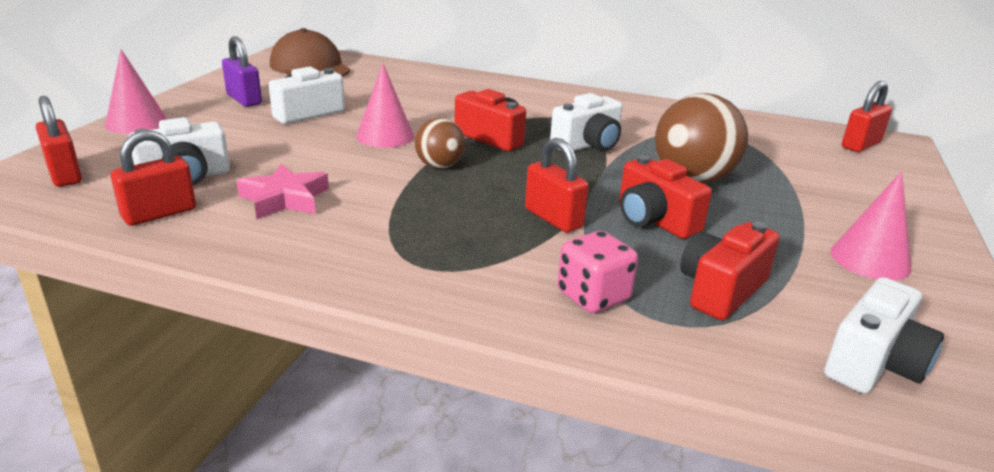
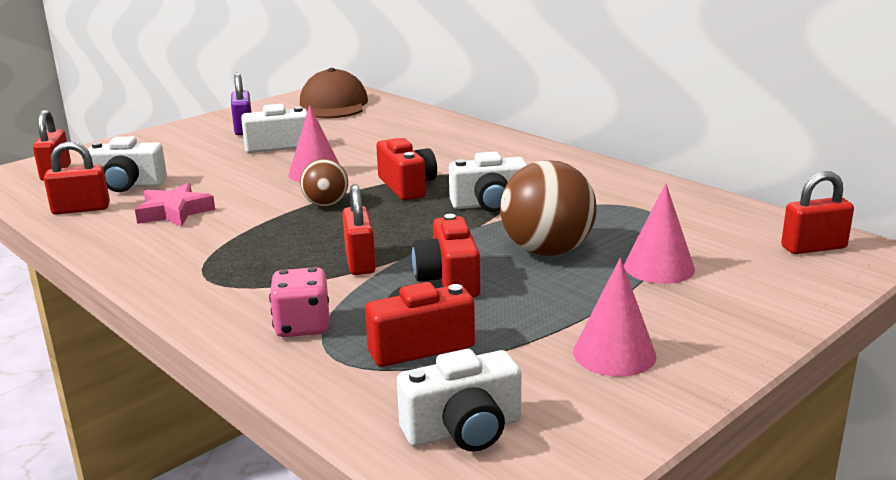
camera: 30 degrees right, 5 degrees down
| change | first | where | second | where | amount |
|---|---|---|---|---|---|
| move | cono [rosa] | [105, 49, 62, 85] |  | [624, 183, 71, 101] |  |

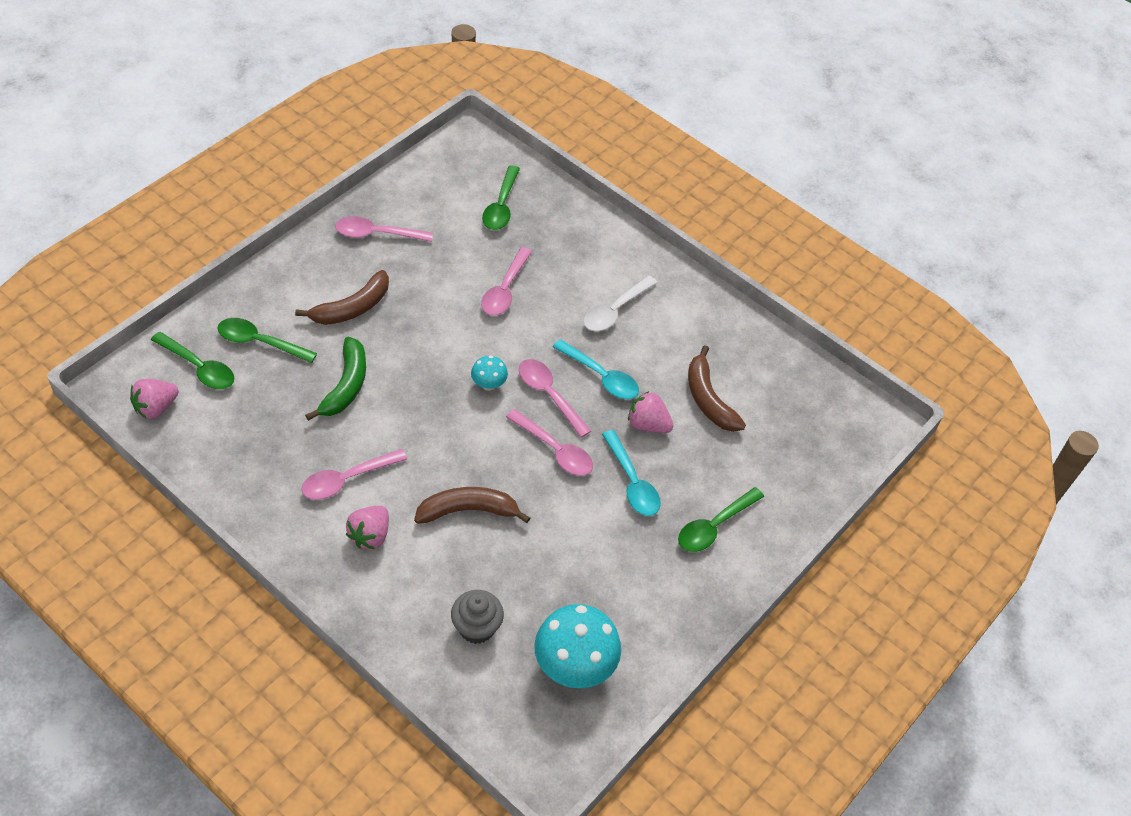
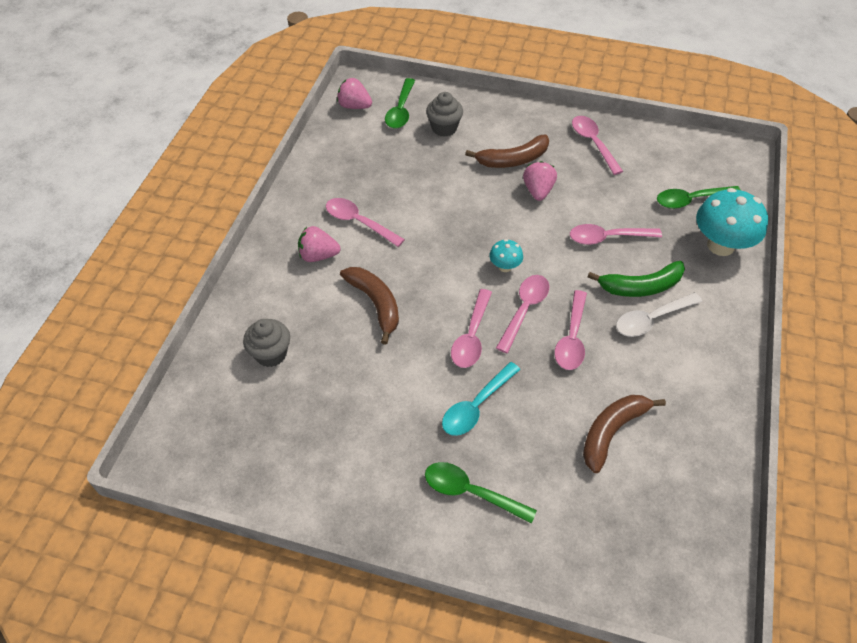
camera: 70 degrees right, 0 degrees up
| change | first | where | second | where | amount |
|---|---|---|---|---|---|
| replace | cuchara [verde] | [217, 318, 100, 45] | magdalena [gris] | [426, 92, 37, 45] |  |
| rotate | plátano [marrón] | [295, 270, 94, 55] |  | [465, 135, 84, 33] | 45 degrees counterclockwise |
| move | plátano [verde] | [305, 337, 61, 84] |  | [587, 261, 98, 36] |  |
| move | seta [turquesa] | [534, 604, 87, 84] |  | [696, 188, 72, 68] |  |
| recolor | cuchara [turquesa] | [553, 339, 86, 60] | cuchara [rosa] | [554, 290, 33, 80] |  |
| rotate | cuchara [blanco] | [583, 276, 74, 55] |  | [616, 293, 86, 44] | 45 degrees counterclockwise |
| move | fresa [rosa] | [628, 391, 46, 42] |  | [523, 161, 34, 40] |  |

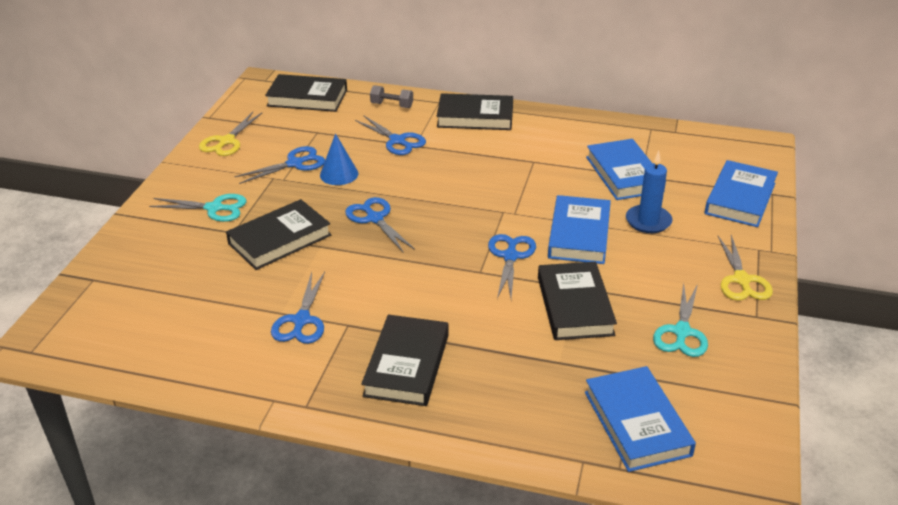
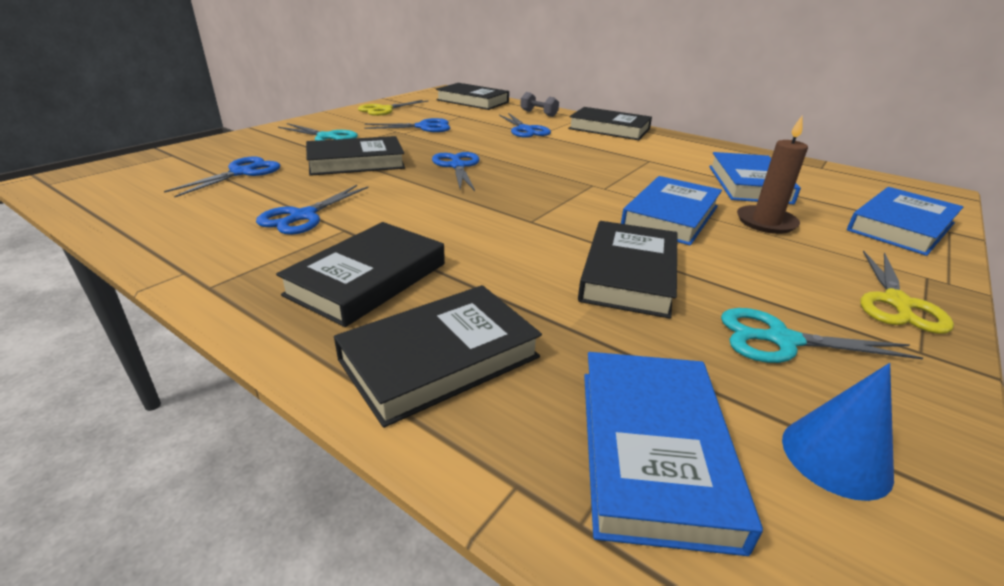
camera: 20 degrees right, 5 degrees down
| change | first | where | second | where | amount |
|---|---|---|---|---|---|
| move | cono [azul] | [320, 133, 38, 52] |  | [782, 363, 112, 138] |  |
| move | tijeras [azul] | [488, 234, 48, 65] |  | [164, 156, 116, 41] |  |
| recolor | vela [azul] | [626, 151, 46, 82] | vela [marrón] | [737, 116, 71, 118] |  |
| rotate | tijeras [turquesa] | [653, 283, 55, 74] |  | [721, 308, 202, 55] | 60 degrees clockwise |
| insert |  |  | libro [negro] | [334, 285, 208, 143] |  |

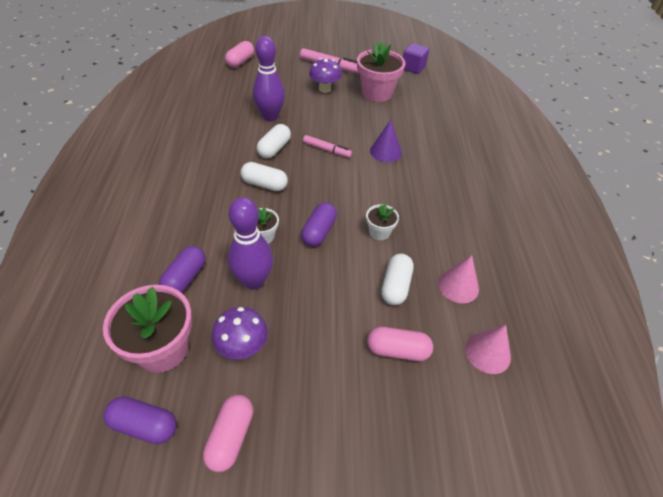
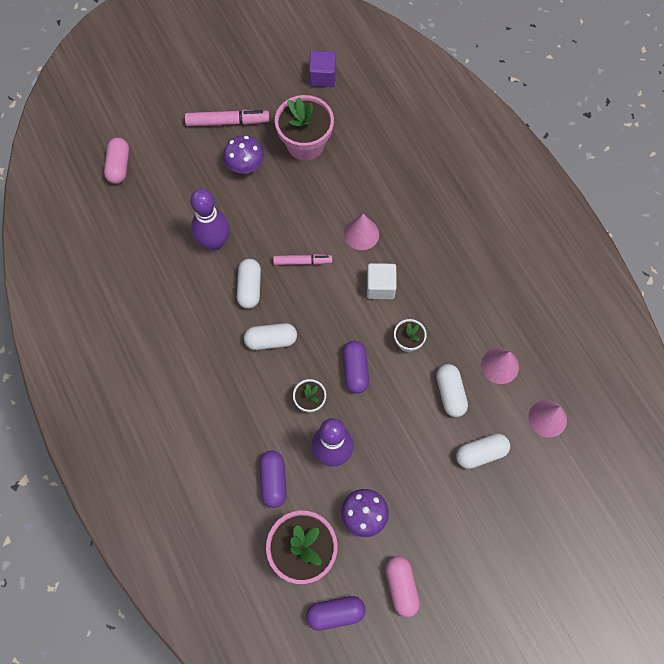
camera: 25 degrees left, 20 degrees up
| change | first | where | second | where | amount |
|---|---|---|---|---|---|
| recolor | cápsula [rosa] | [367, 327, 66, 34] | cápsula [blanco] | [456, 433, 54, 36] |  |
| recolor | cono [morado] | [370, 120, 32, 42] | cono [rosa] | [344, 214, 35, 36] |  |
| insert |  |  | cubo [blanco] | [367, 263, 30, 36] |  |

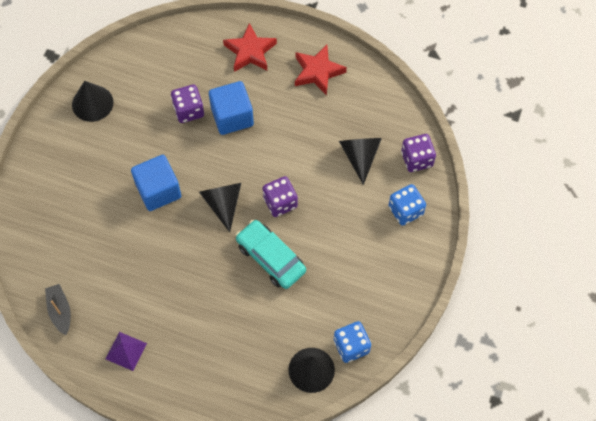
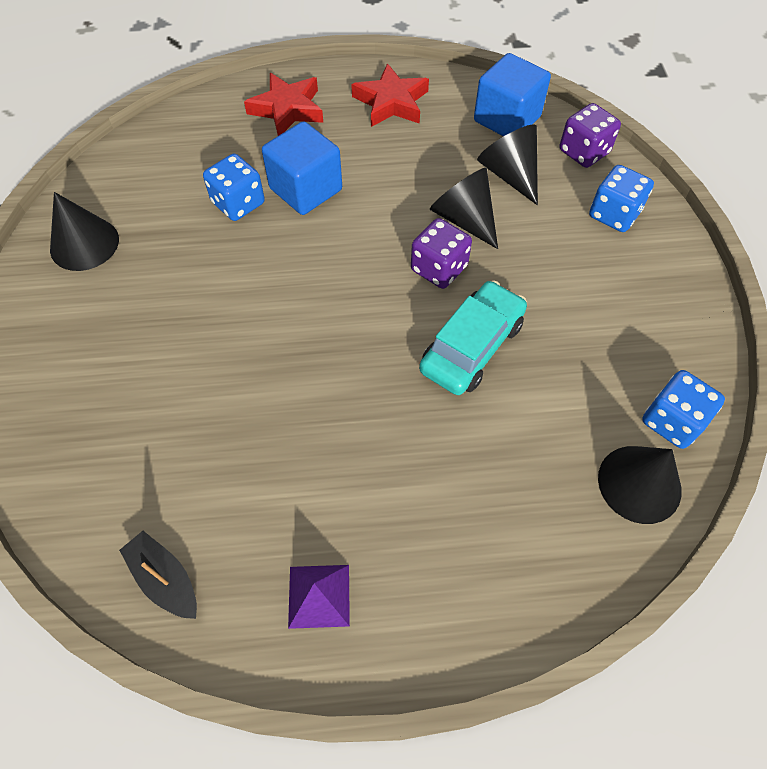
camera: 25 degrees left, 5 degrees down
| change | first | where | second | where | amount |
|---|---|---|---|---|---|
| move | cubo [azul] | [131, 155, 50, 56] |  | [474, 53, 77, 83] |  |
| recolor | dado [morado] | [171, 85, 33, 38] | dado [azul] | [203, 154, 62, 67] |  |
| move | cono [negro] | [199, 183, 42, 49] |  | [430, 168, 68, 81] |  |
| rotate | coche [turquesa] | [236, 220, 70, 69] |  | [419, 281, 108, 114] | 105 degrees clockwise |

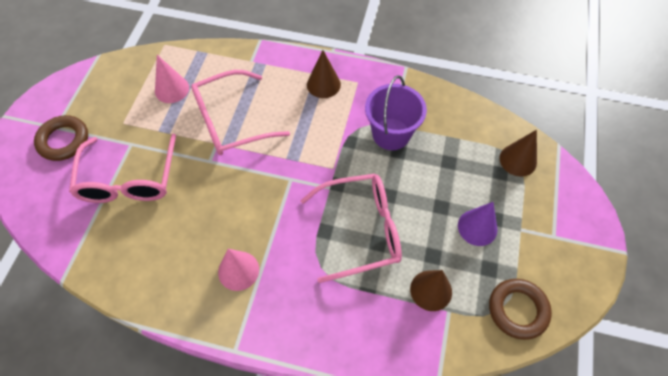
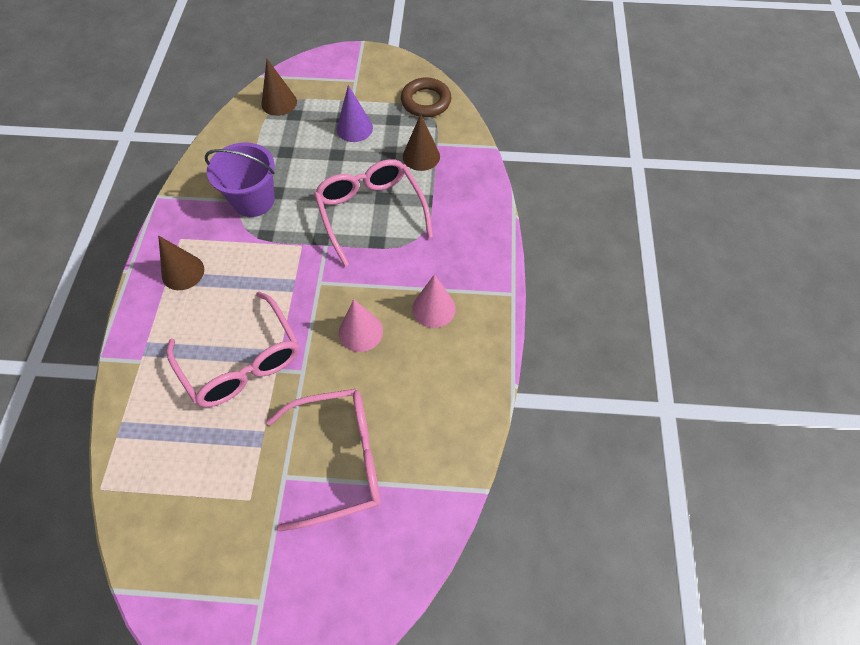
camera: 100 degrees left, 0 degrees up
| change | first | where | second | where | amount |
|---|---|---|---|---|---|
| delete | anillo [marrón] | [34, 115, 54, 46] |  |  |  |
| move | cono [rosa] | [155, 55, 34, 48] |  | [339, 299, 44, 53] |  |

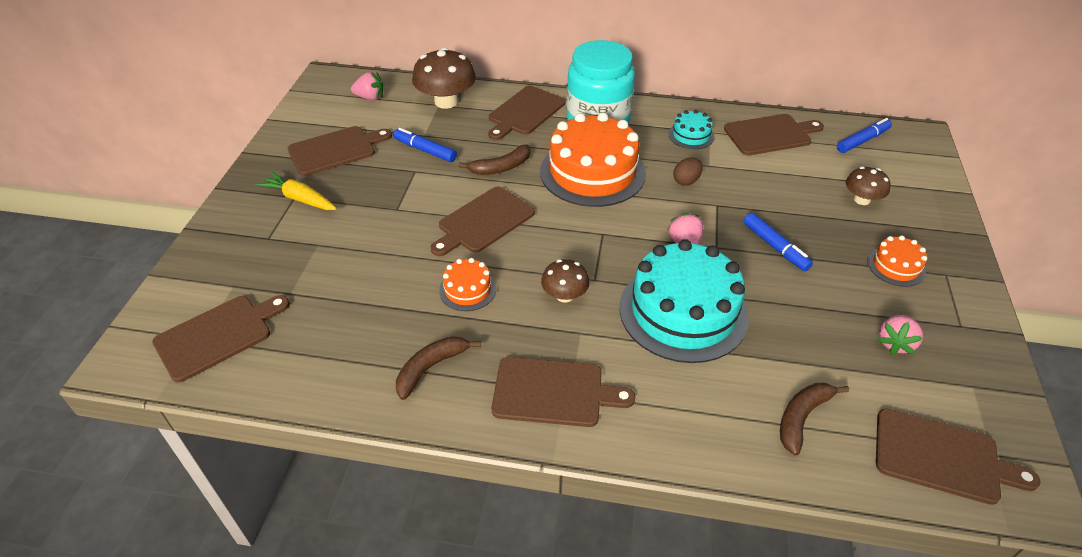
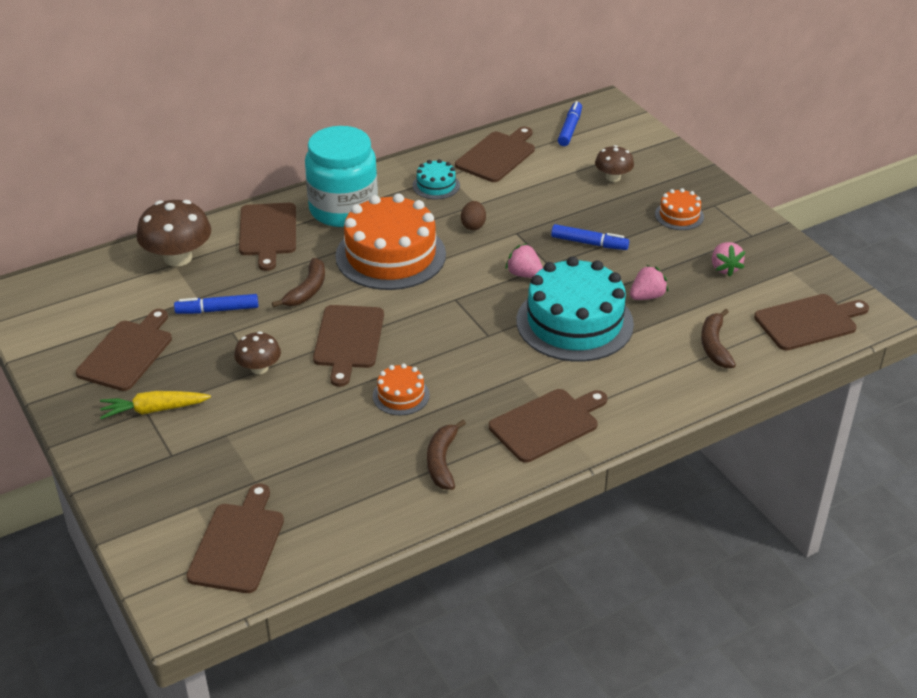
camera: 40 degrees left, 5 degrees down
| change | first | where | second | where | amount |
|---|---|---|---|---|---|
| move | fresa [rosa] | [351, 72, 32, 28] |  | [630, 265, 38, 35] |  |
| move | seta [marrón] | [541, 259, 48, 43] |  | [234, 331, 47, 43] |  |

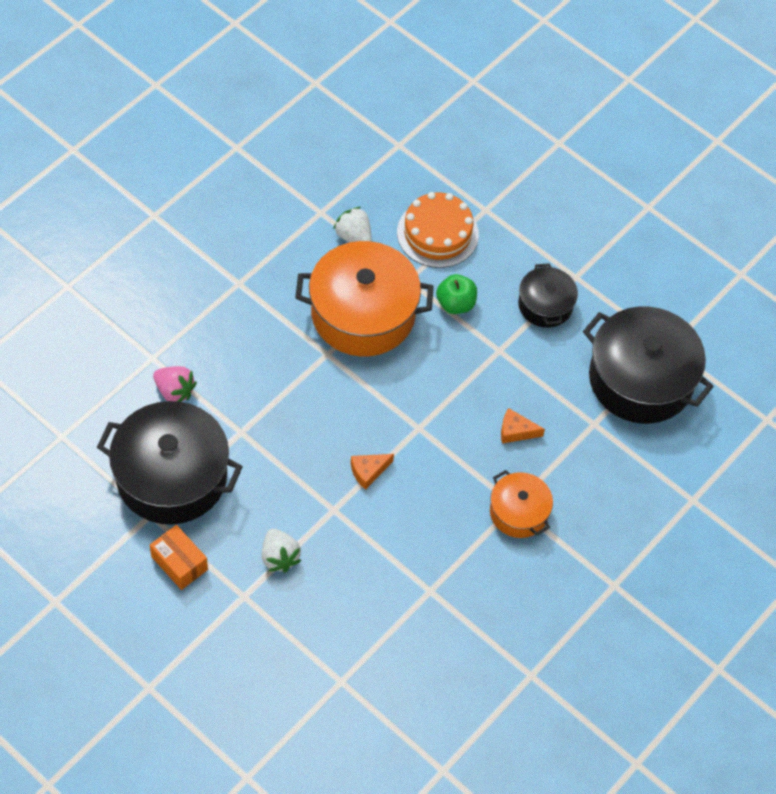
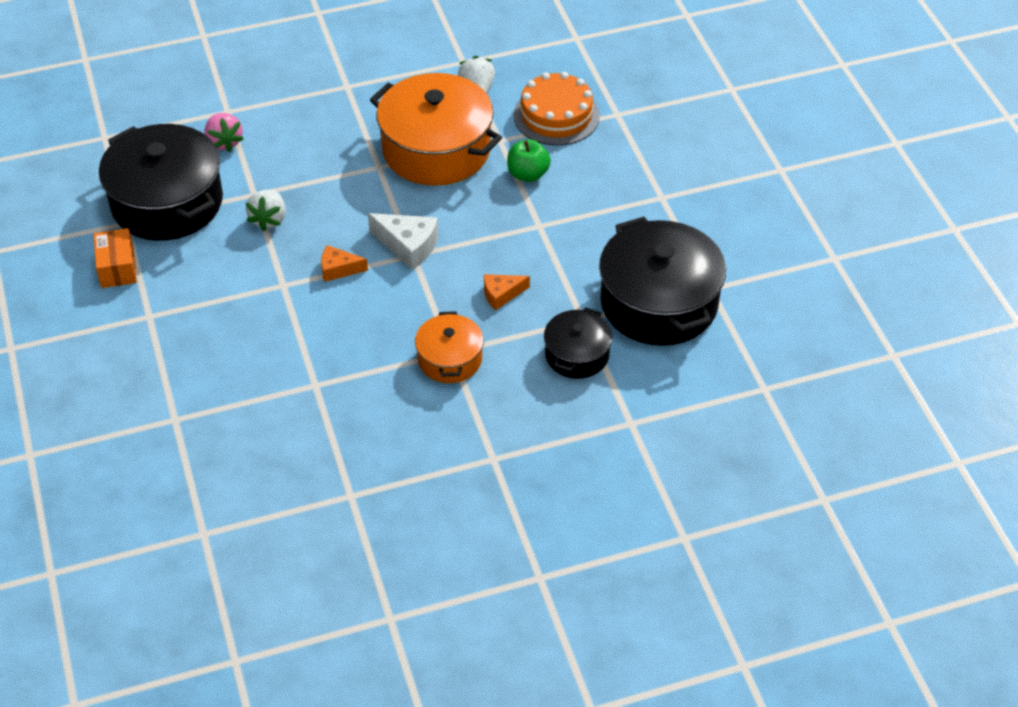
camera: 35 degrees right, 10 degrees down
| change | first | where | second | where | amount |
|---|---|---|---|---|---|
| move | fresa [blanco] | [262, 529, 39, 43] |  | [246, 190, 40, 41] |  |
| rotate | queso [naranja] | [501, 408, 44, 35] |  | [484, 274, 46, 36] | 60 degrees counterclockwise |
| move | olla [negro] | [518, 263, 60, 65] |  | [544, 307, 68, 72] |  |
| insert |  |  | queso [blanco] | [368, 213, 70, 57] |  |

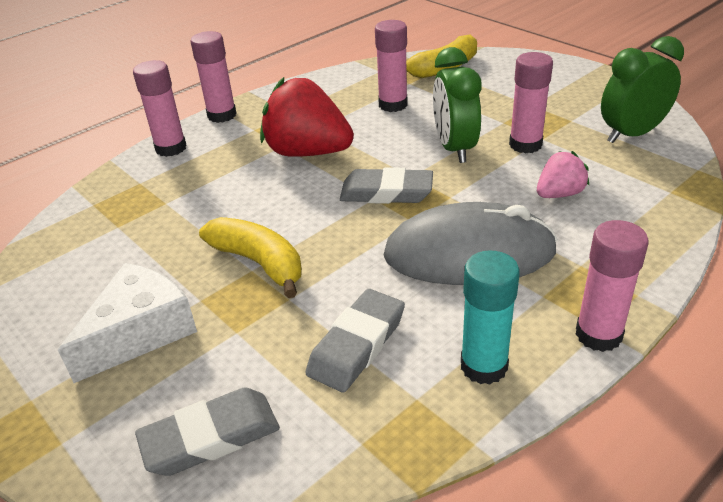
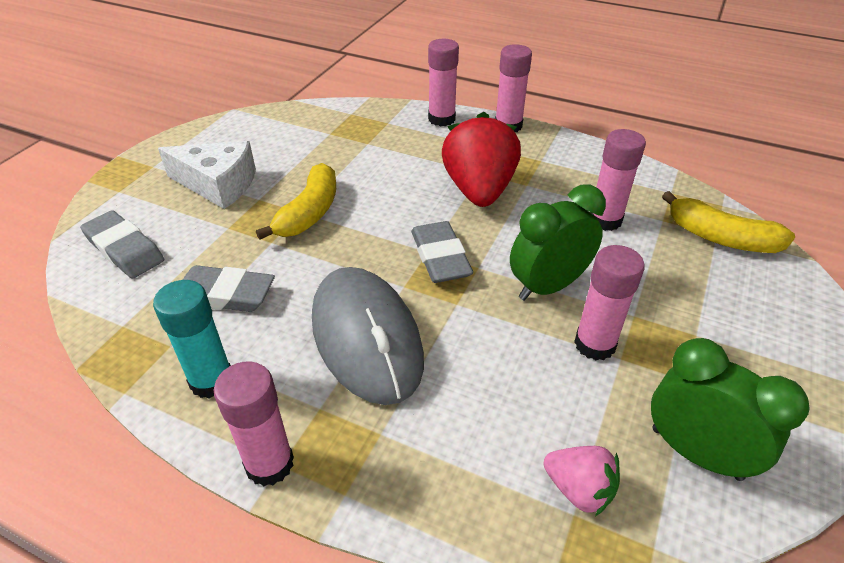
camera: 65 degrees right, 5 degrees up
| change | first | where | second | where | amount |
|---|---|---|---|---|---|
| move | fresa [rosa] | [537, 151, 52, 47] |  | [544, 446, 76, 70] |  |

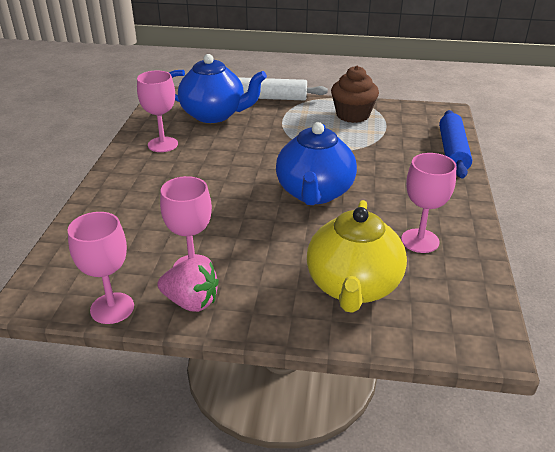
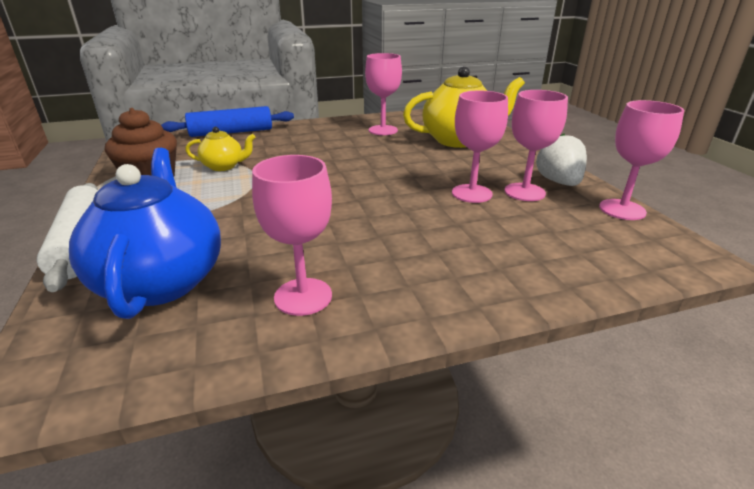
camera: 115 degrees left, 5 degrees down
| change | first | where | second | where | amount |
|---|---|---|---|---|---|
| recolor | fresa [rosa] | [157, 257, 62, 55] | fresa [blanco] | [536, 134, 51, 52] |  |
| delete | tetera [azul] | [276, 122, 81, 83] |  |  |  |
| insert |  |  | tetera [amarillo] | [185, 127, 71, 44] |  |
| insert |  |  | copa [rosa] | [452, 91, 56, 112] |  |

